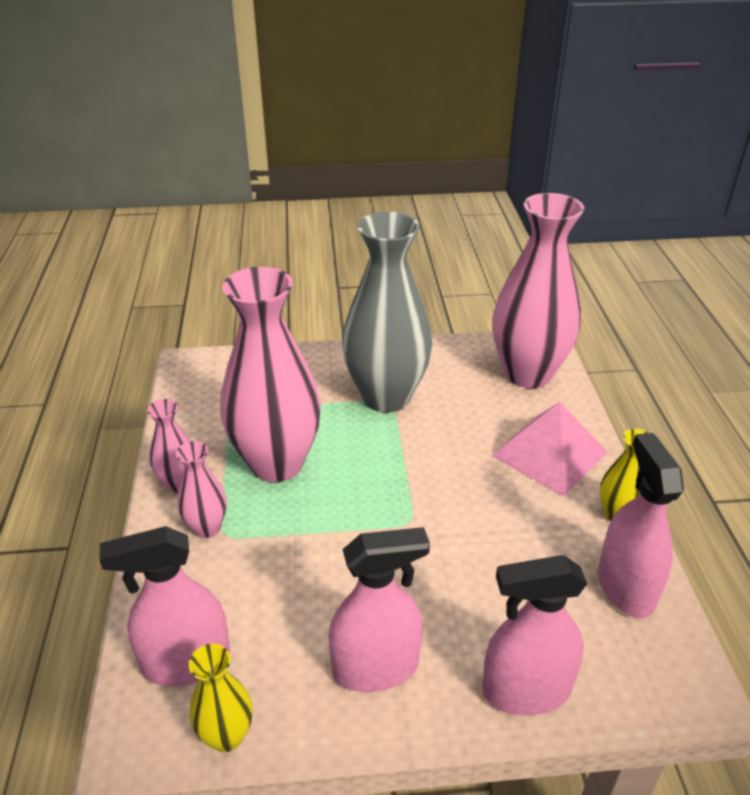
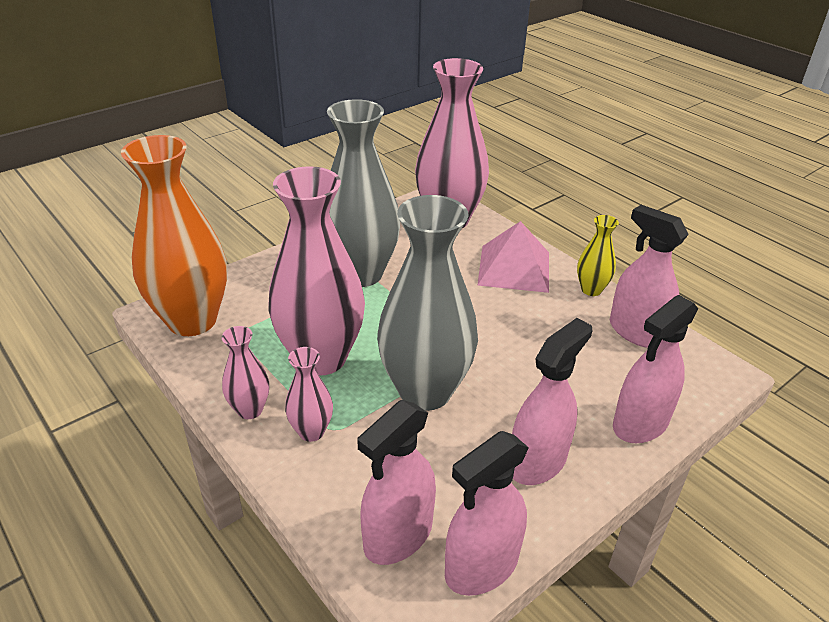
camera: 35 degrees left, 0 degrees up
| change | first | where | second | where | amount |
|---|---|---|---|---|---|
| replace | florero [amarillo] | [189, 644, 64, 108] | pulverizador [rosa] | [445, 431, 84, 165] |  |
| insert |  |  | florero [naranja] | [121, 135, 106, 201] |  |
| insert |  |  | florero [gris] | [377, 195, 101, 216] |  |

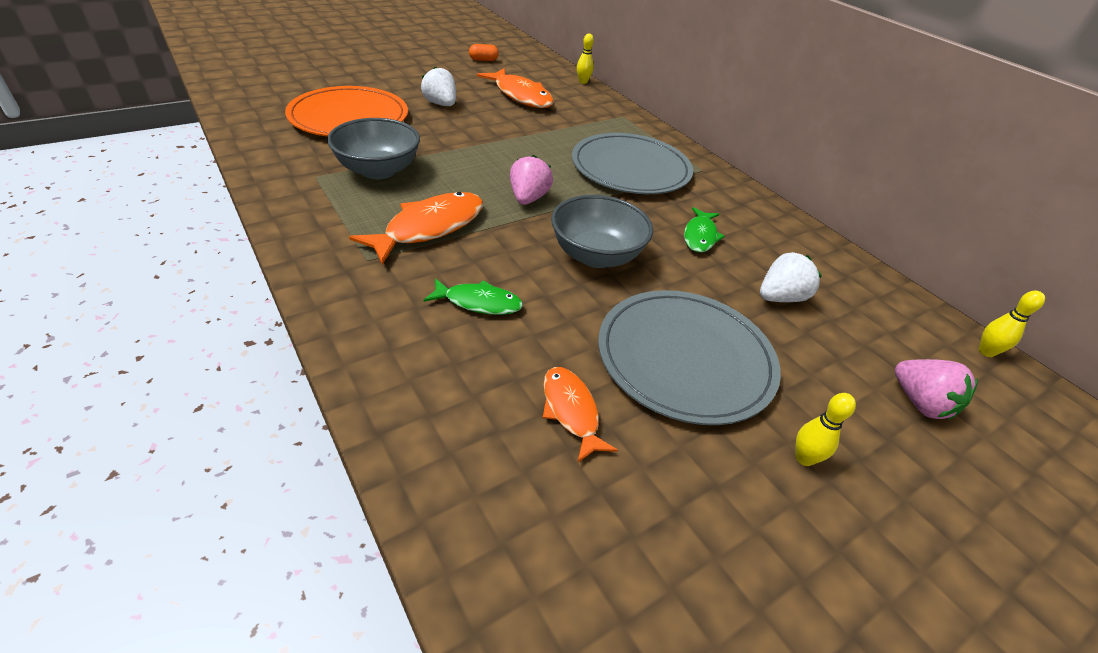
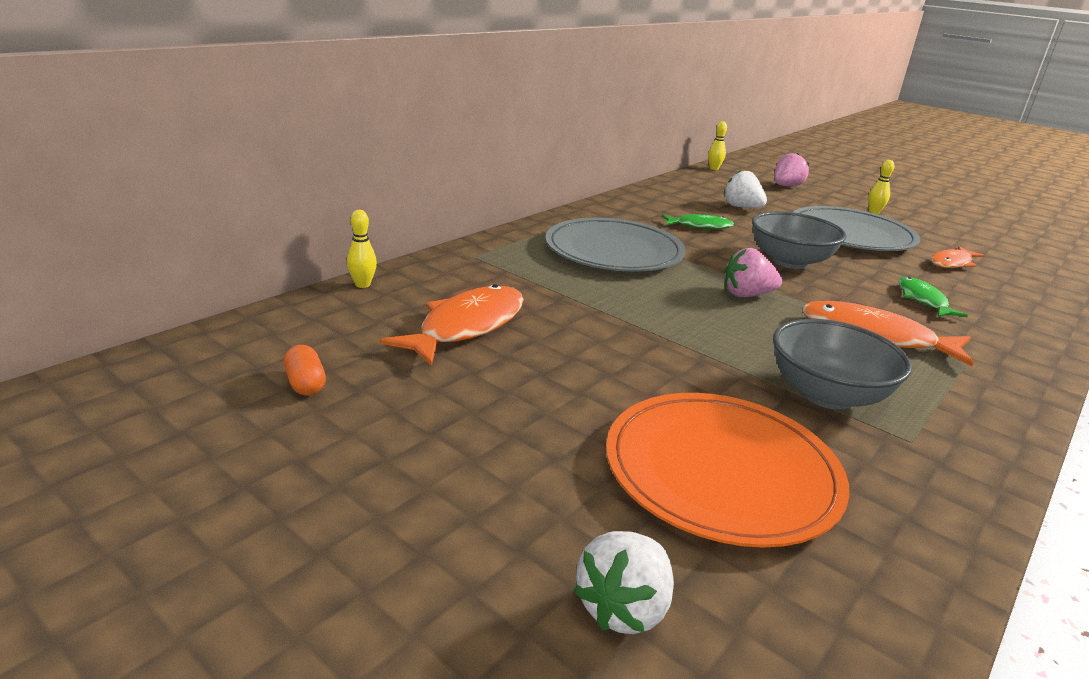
camera: 105 degrees left, 15 degrees down
| change | first | where | second | where | amount |
|---|---|---|---|---|---|
| move | fresa [blanco] | [421, 66, 35, 40] |  | [573, 531, 101, 103] |  |

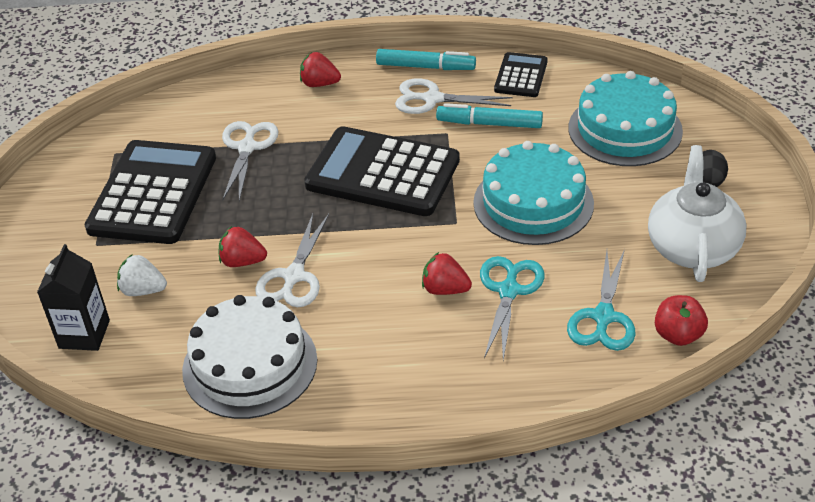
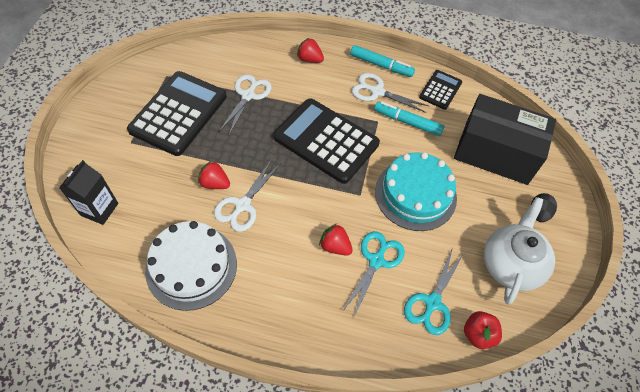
camera: 10 degrees right, 15 degrees up
| change | first | where | second | where | amount |
|---|---|---|---|---|---|
| delete | fresa [blanco] | [117, 254, 50, 42] |  |  |  |
| replace | tarta [turquesa] | [569, 71, 114, 95] | caja [negro] | [454, 94, 102, 91] |  |

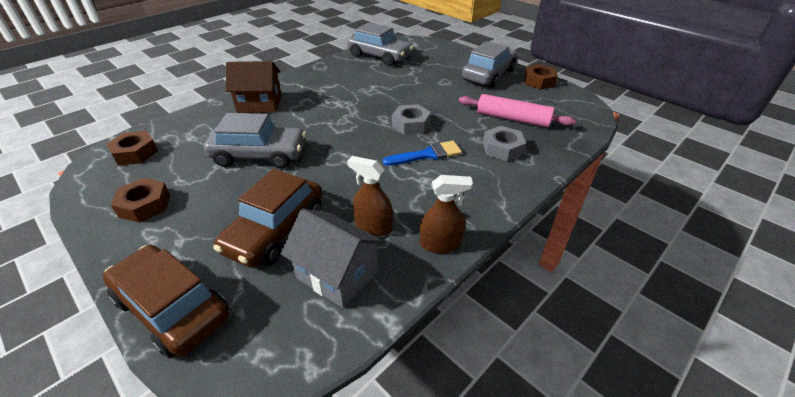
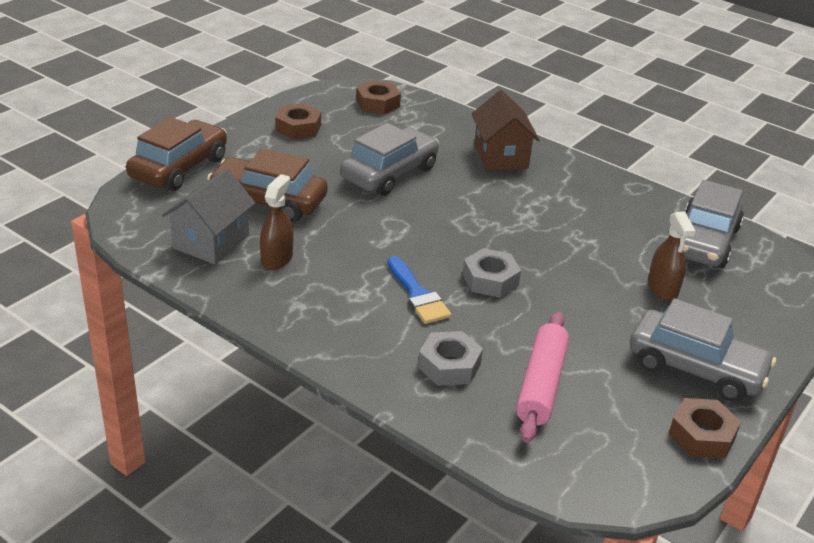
camera: 80 degrees right, 5 degrees down
| change | first | where | second | where | amount |
|---|---|---|---|---|---|
| rotate | coche [gris] | [204, 113, 102, 56] |  | [340, 123, 99, 73] | 135 degrees counterclockwise |
| move | pulverizador [marrón] | [420, 175, 53, 78] |  | [648, 211, 47, 90] |  |

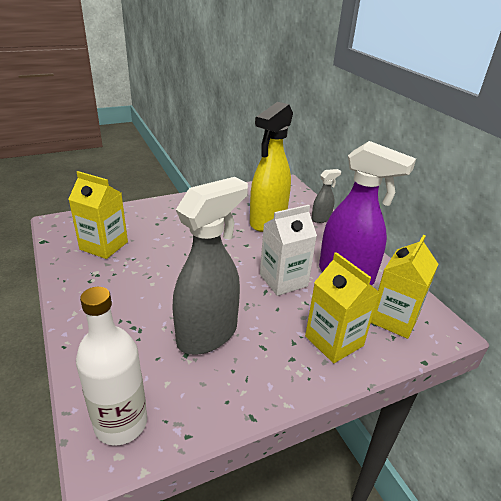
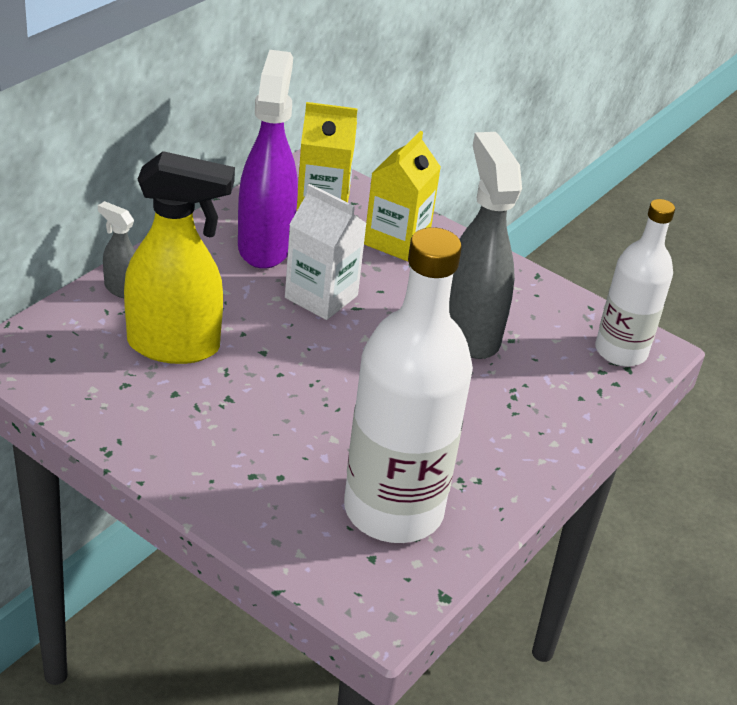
camera: 120 degrees left, 5 degrees up
| change | first | where | second | where | amount |
|---|---|---|---|---|---|
| replace | cartón de leche [amarillo] | [68, 171, 60, 88] | botella [blanco] | [344, 227, 129, 316] |  |
| rotate | pulverizador [gris] | [172, 177, 76, 178] |  | [449, 132, 73, 227] | 60 degrees clockwise |

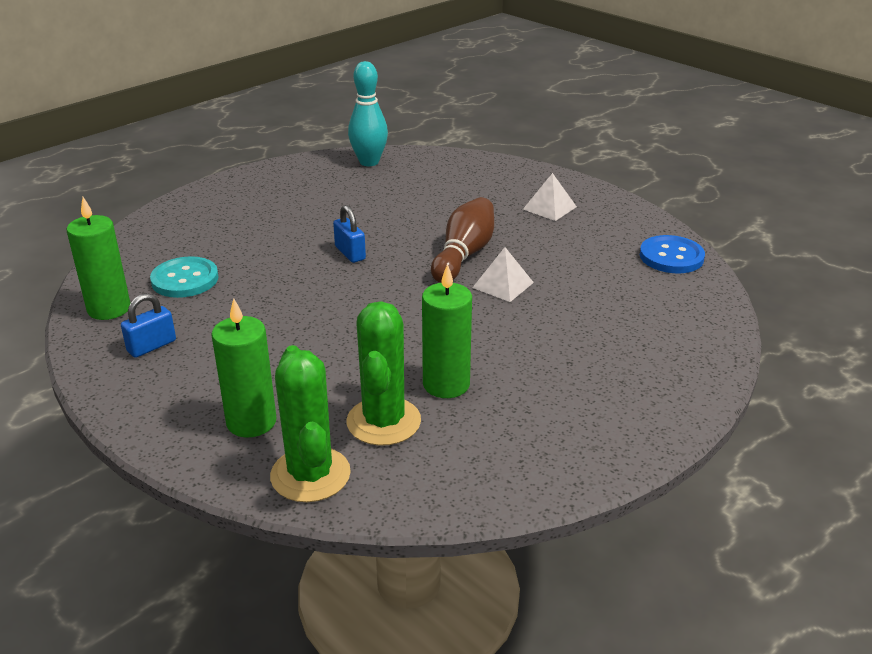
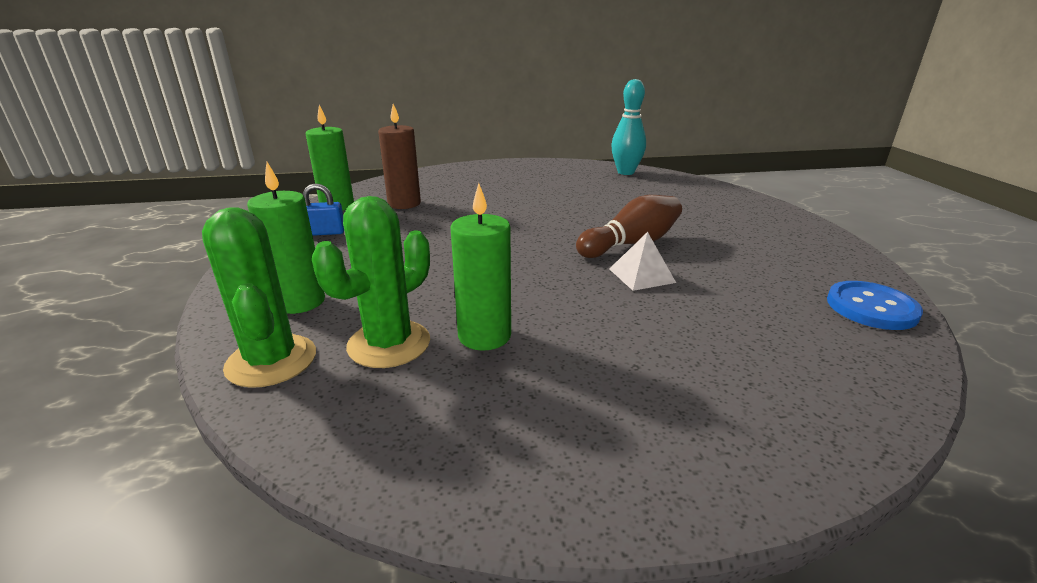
camera: 35 degrees right, 5 degrees down
| change | first | where | second | where | amount |
|---|---|---|---|---|---|
| replace | botón [turquesa] | [150, 256, 69, 42] | vela [marrón] | [378, 104, 43, 105] |  |
| rotate | cactus [verde] | [270, 345, 81, 157] |  | [202, 207, 114, 181] | 45 degrees counterclockwise |
| delete | candado [azul] | [333, 205, 33, 58] |  |  |  |
| delete | pirámide [blanco] | [523, 173, 54, 48] |  |  |  |

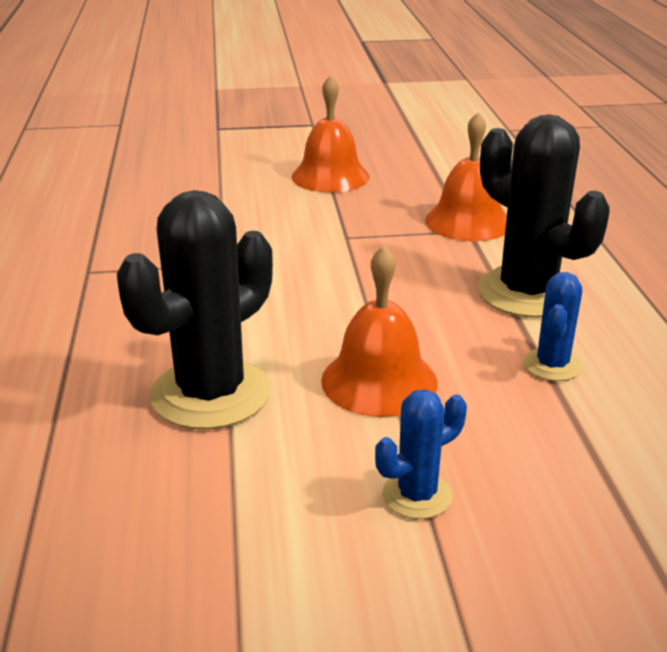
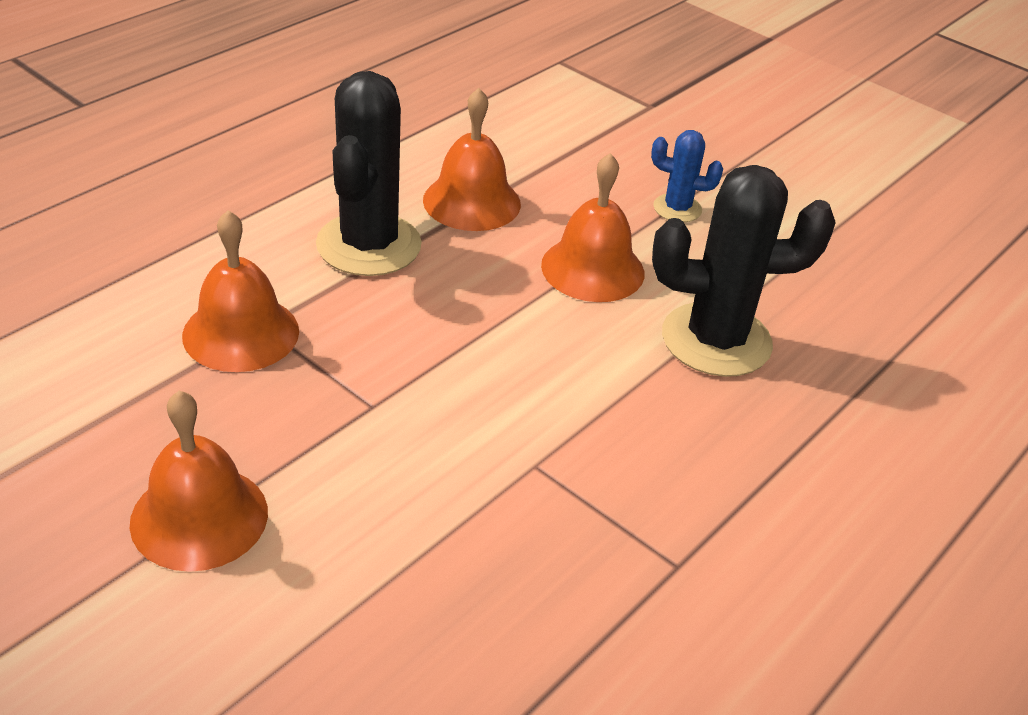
camera: 135 degrees left, 10 degrees up
| change | first | where | second | where | amount |
|---|---|---|---|---|---|
| replace | cactus [azul] | [523, 272, 59, 109] | campana [naranja] | [423, 88, 98, 143] |  |

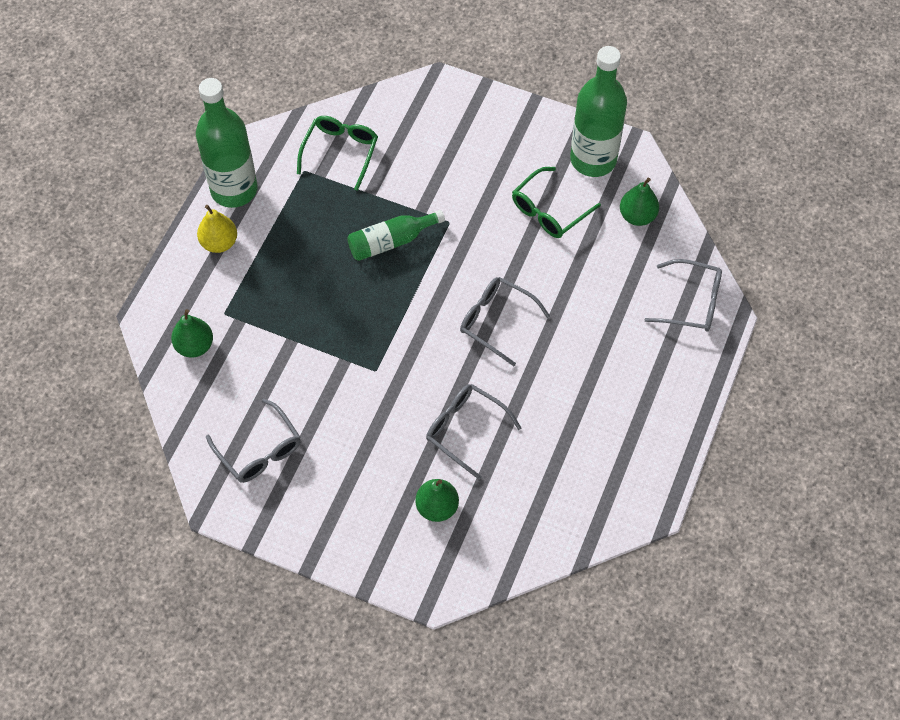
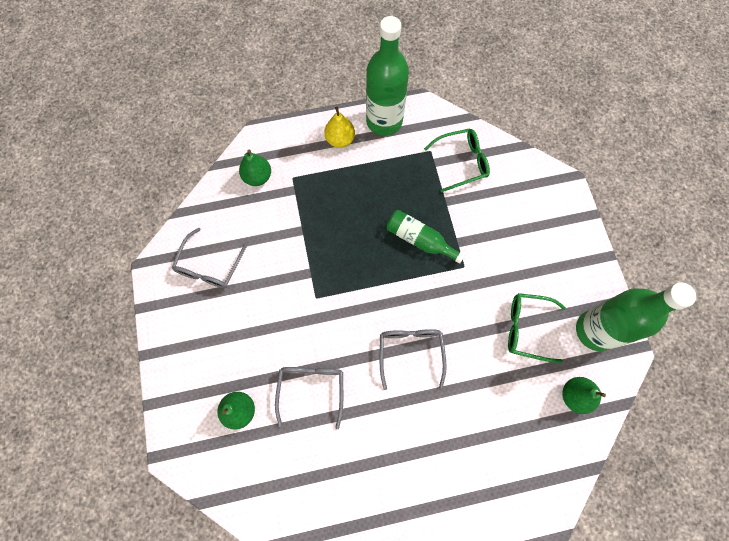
camera: 55 degrees right, 10 degrees up
| change | first | where | second | where | amount |
|---|---|---|---|---|---|
| delete | gafas [gris] | [645, 259, 77, 72] |  |  |  |

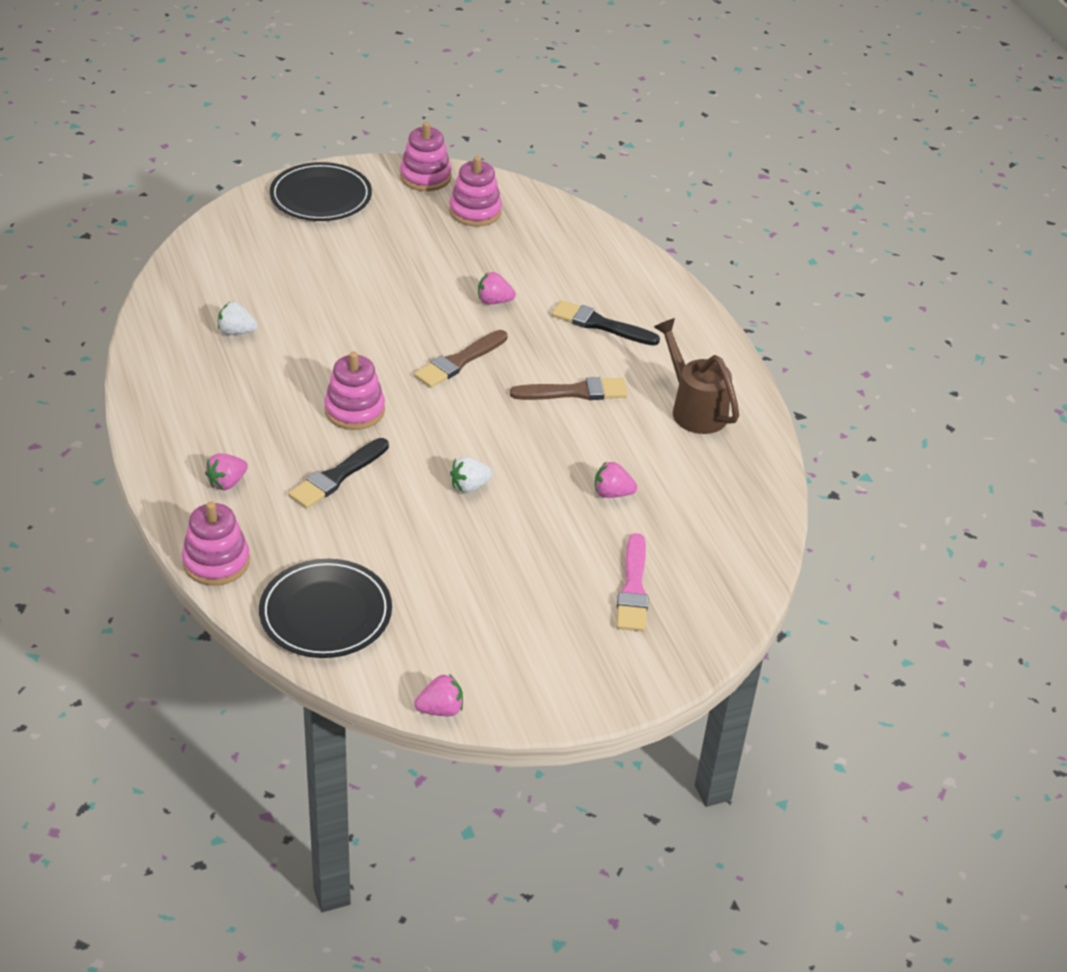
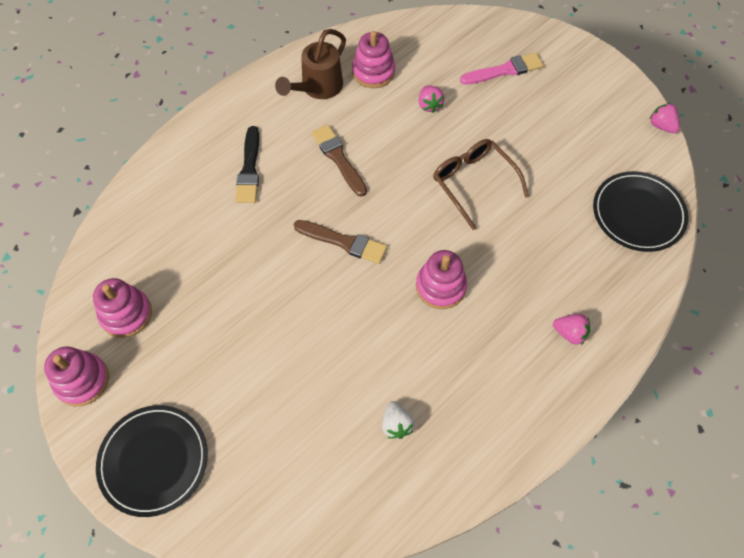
camera: 110 degrees left, 20 degrees up
| change | first | where | second | where | amount |
|---|---|---|---|---|---|
| move | juguete apilable [rosa] | [182, 502, 68, 84] |  | [352, 31, 43, 57] |  |
| delete | pincel [negro] | [288, 438, 101, 71] |  |  |  |
| replace | fresa [blanco] | [450, 456, 43, 37] | gafas [marrón] | [433, 139, 96, 91] |  |
| delete | fresa [rosa] | [478, 272, 38, 32] |  |  |  |

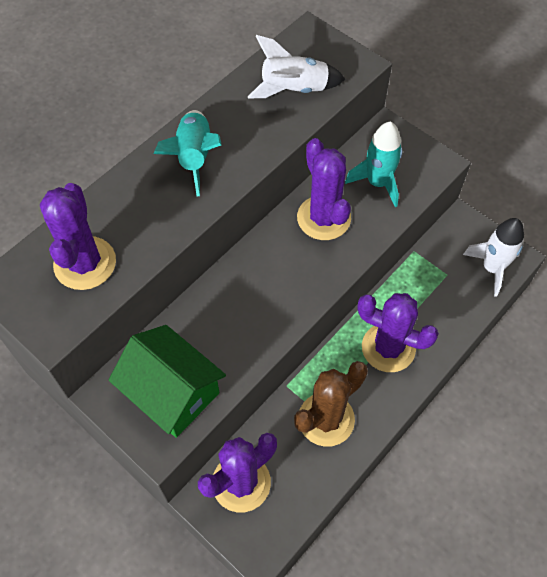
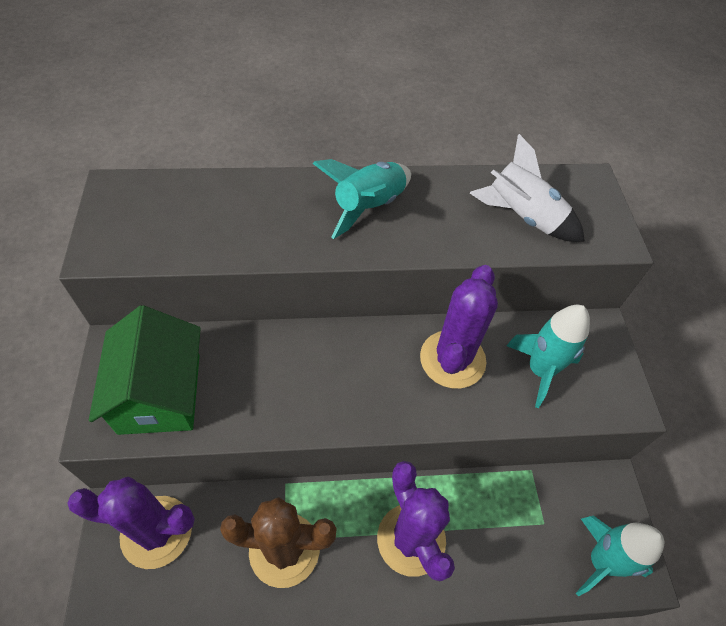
camera: 40 degrees right, 5 degrees down
| change | first | where | second | where | amount |
|---|---|---|---|---|---|
| delete | cactus [morado] | [40, 183, 76, 107] |  |  |  |
| recolor | cohete [blanco] | [463, 218, 61, 79] | cohete [turquesa] | [575, 515, 89, 81] |  |

